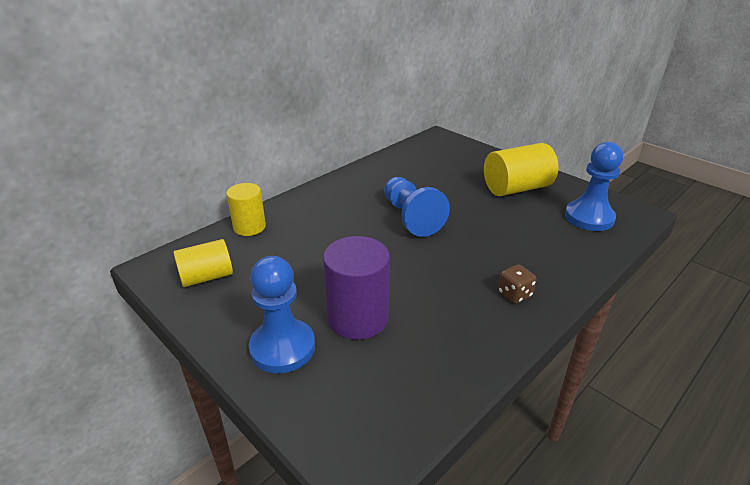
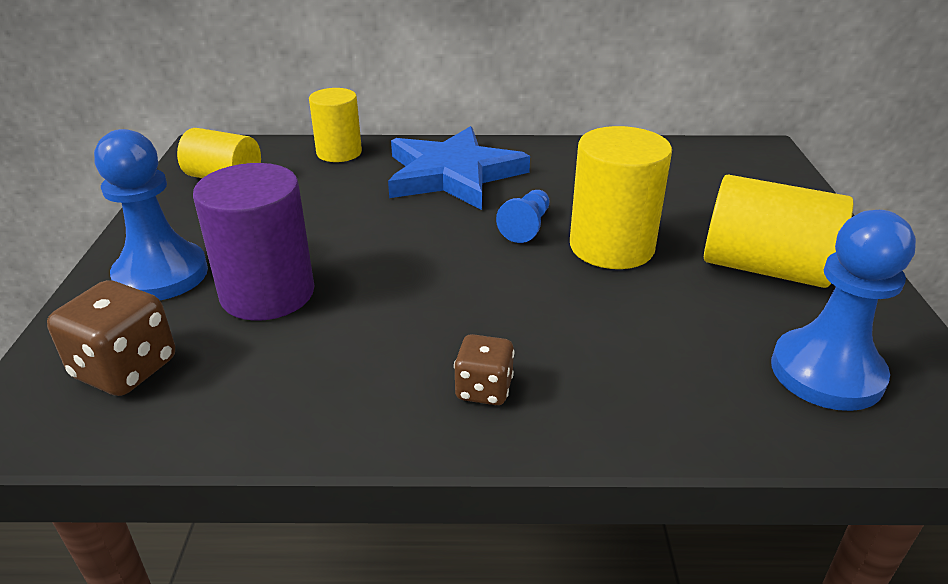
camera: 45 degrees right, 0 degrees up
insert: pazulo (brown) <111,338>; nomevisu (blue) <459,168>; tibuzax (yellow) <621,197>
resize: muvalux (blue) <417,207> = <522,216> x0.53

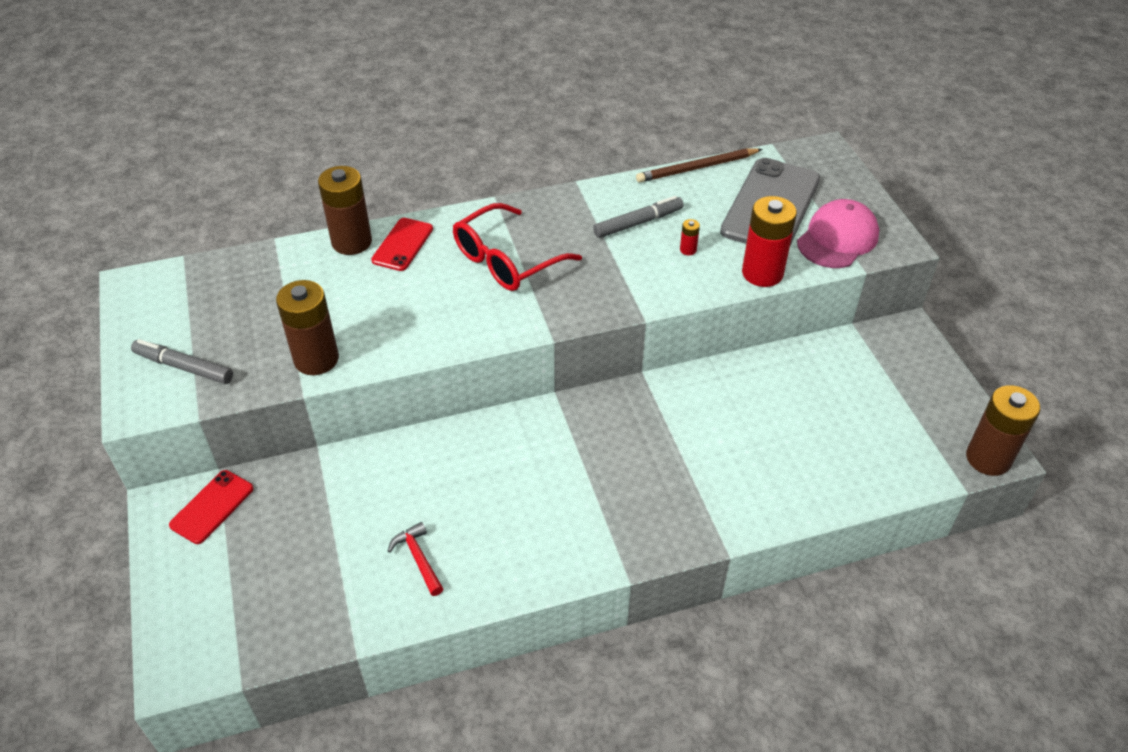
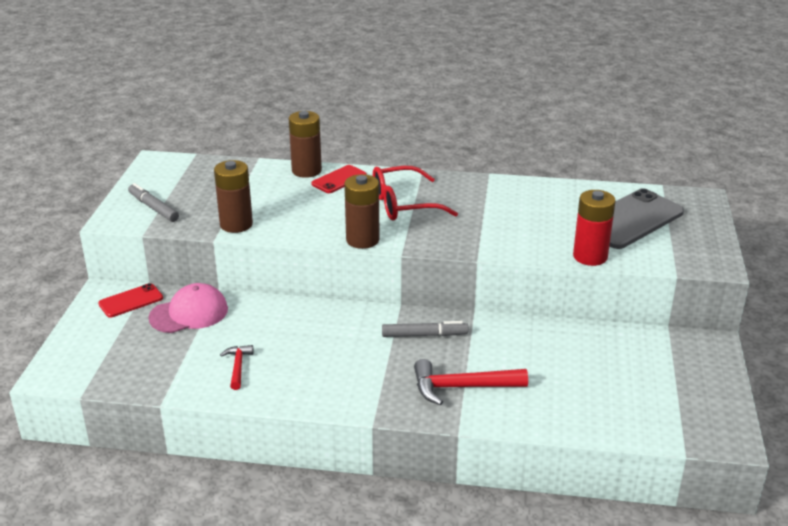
camera: 25 degrees right, 15 degrees down
delete: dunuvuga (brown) <699,165>; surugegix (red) <690,237>
insert: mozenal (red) <471,382>
move: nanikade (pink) <838,233> to <188,308>; surugegix (brown) <1003,430> to <362,211>; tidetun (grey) <638,217> to <425,329>

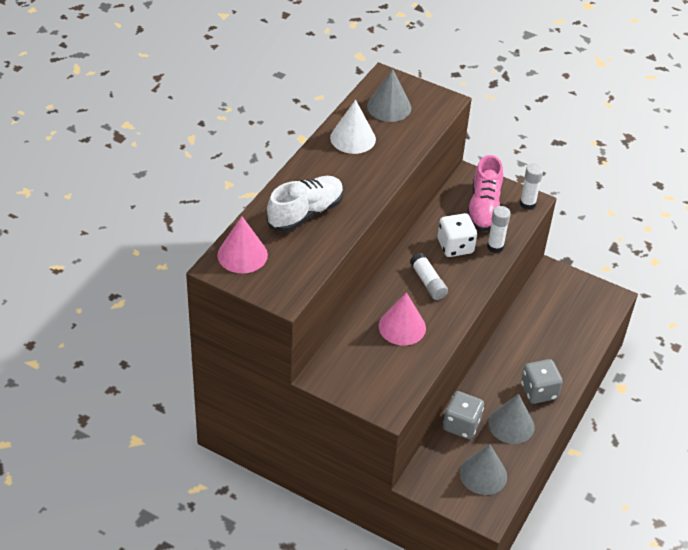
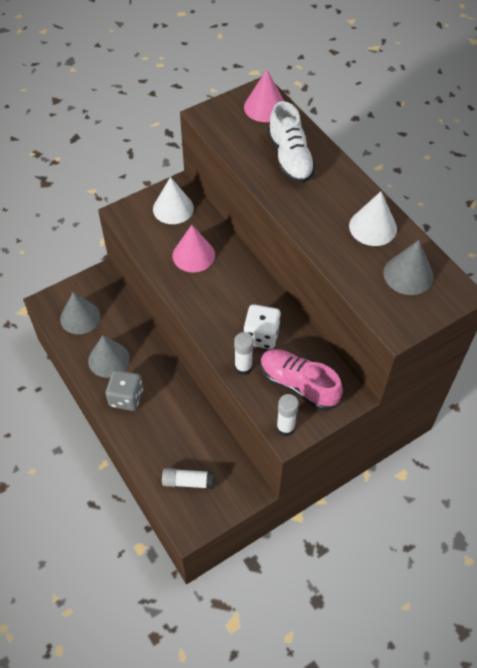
camera: 120 degrees right, 10 degrees up
delete: pazulo (grey) <463,415>
insert: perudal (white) <173,200>
move: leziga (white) <429,276> to <188,478>

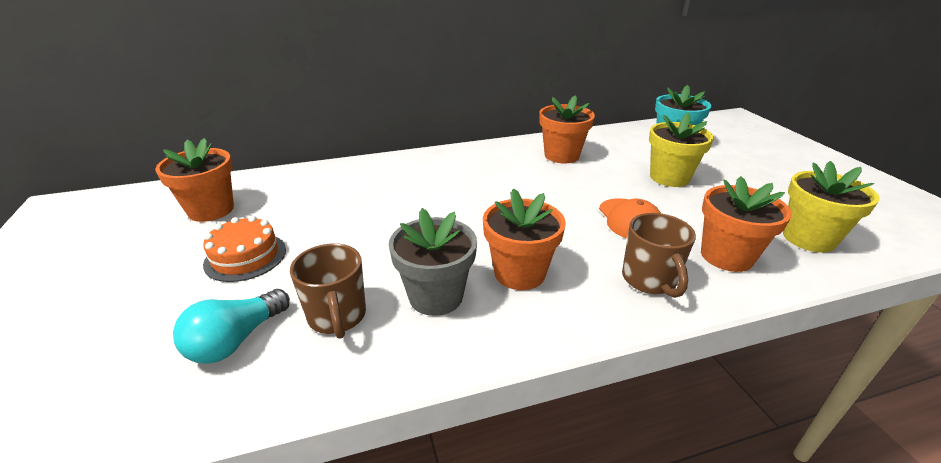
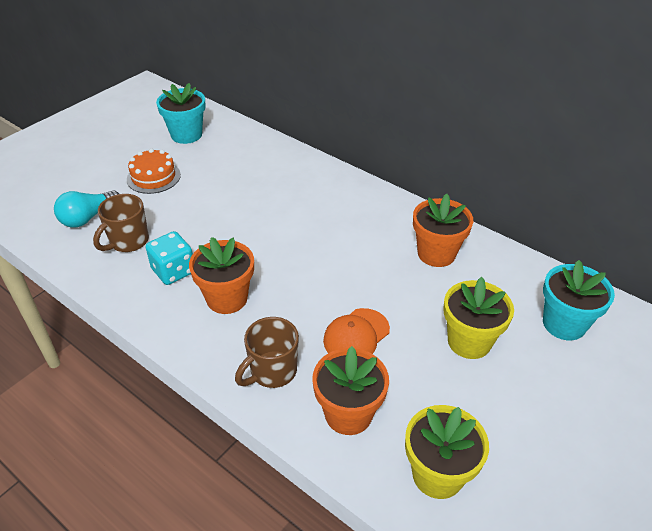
camera: 55 degrees right, 10 degrees up
replace: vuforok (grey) <433,262> to pazulo (turquoise) <169,258>
recolor: vuforok (orange) <194,180> to vuforok (turquoise) <181,113>
rotate: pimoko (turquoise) <231,326> = <86,209> 45 degrees counterclockwise

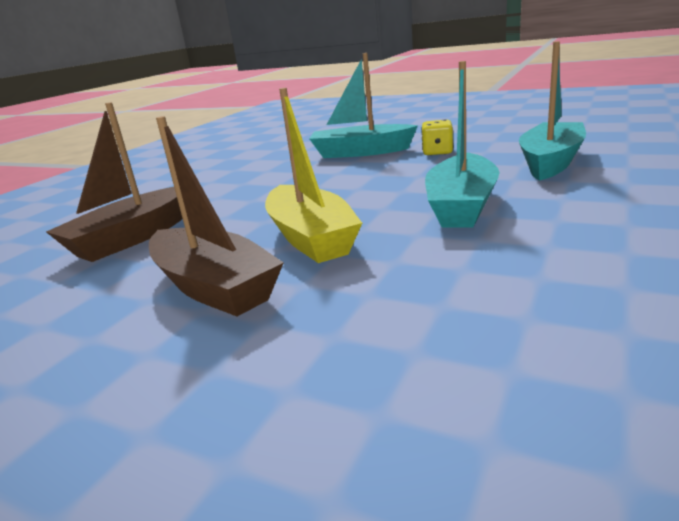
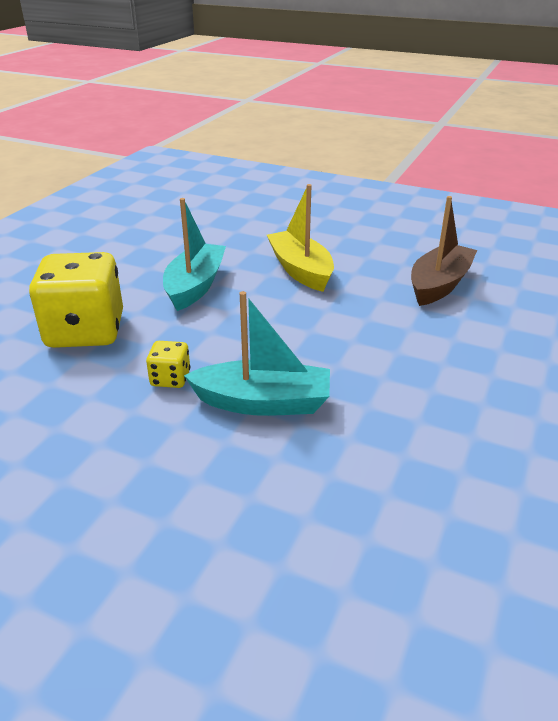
camera: 175 degrees right, 10 degrees up
delete: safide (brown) <216,216>
replace: safide (turquoise) <552,111> to pazulo (yellow) <76,300>

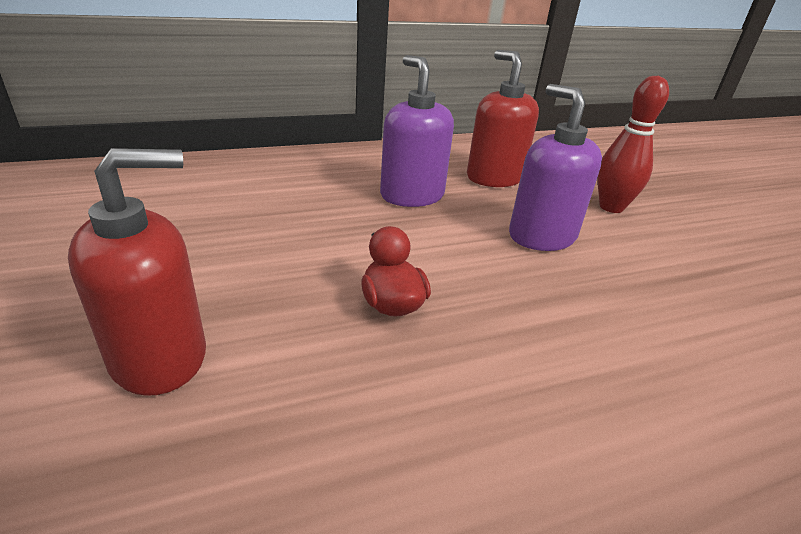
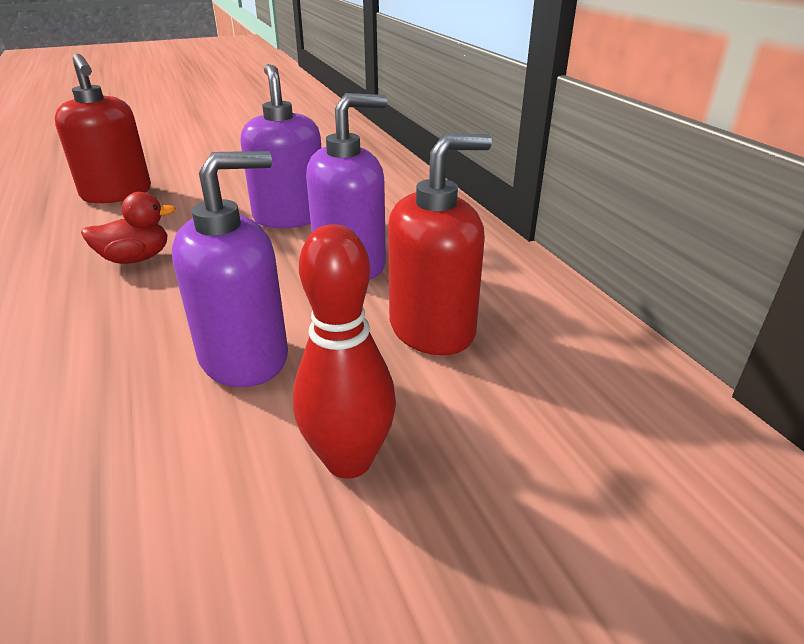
camera: 90 degrees right, 0 degrees up
insert: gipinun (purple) <280,146>

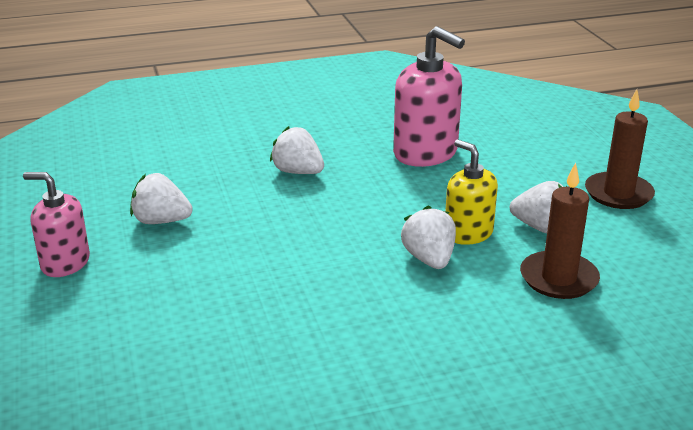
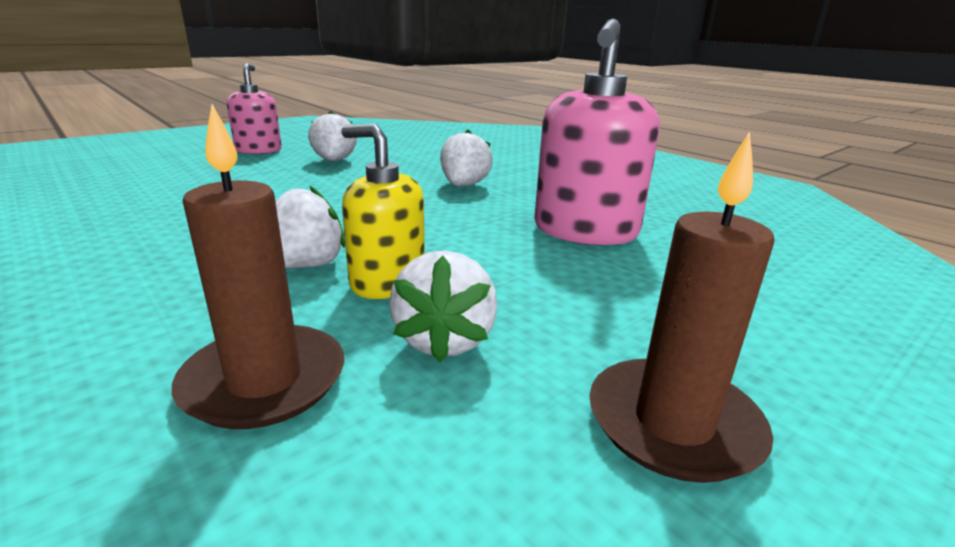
camera: 65 degrees right, 5 degrees down
rotate: gipinun (yellow) <471,192> = <383,211> 90 degrees counterclockwise

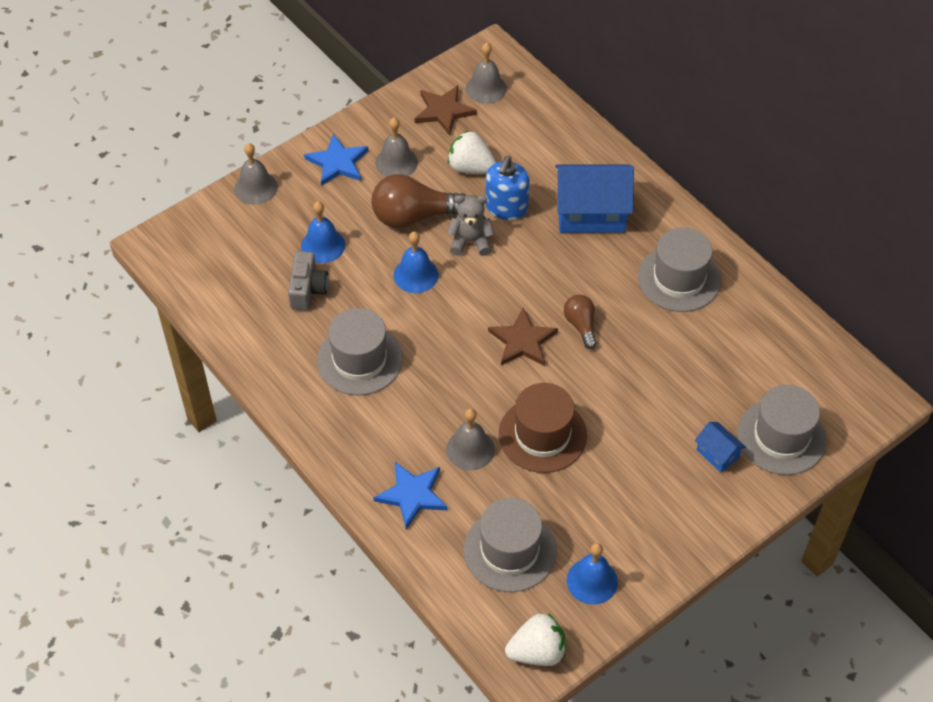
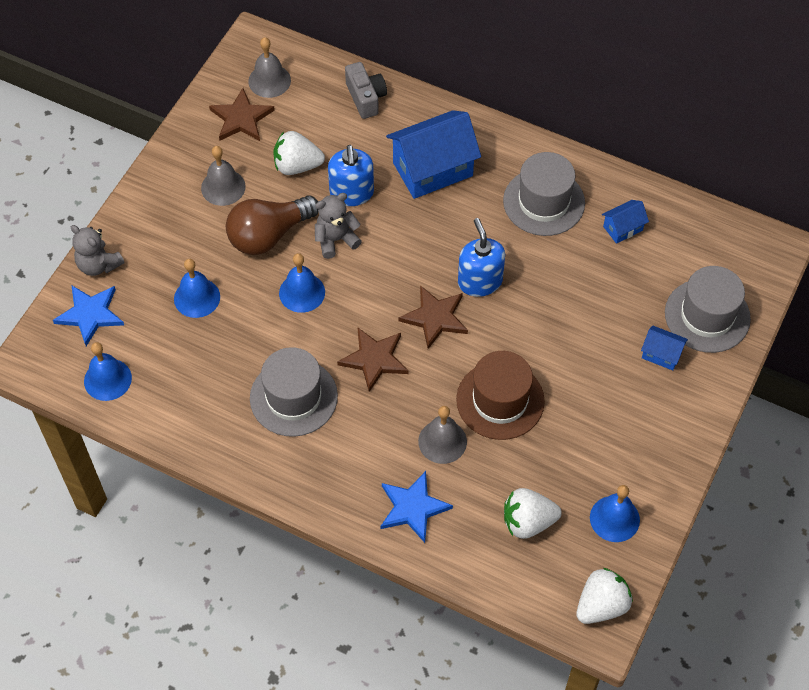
camera: 25 degrees left, 5 degrees up
insert: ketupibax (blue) <108,371>; nomevisu (brown) <372,360>; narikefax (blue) <625,222>
move: nomevisu (blue) <336,160> to <88,315>; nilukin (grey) <308,281> to <366,90>
replace: ketupibax (grey) <256,174> to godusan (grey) <98,250>; pimoko (brown) <580,322> to gipinun (blue) <481,257>; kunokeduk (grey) <510,545> to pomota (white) <533,513>

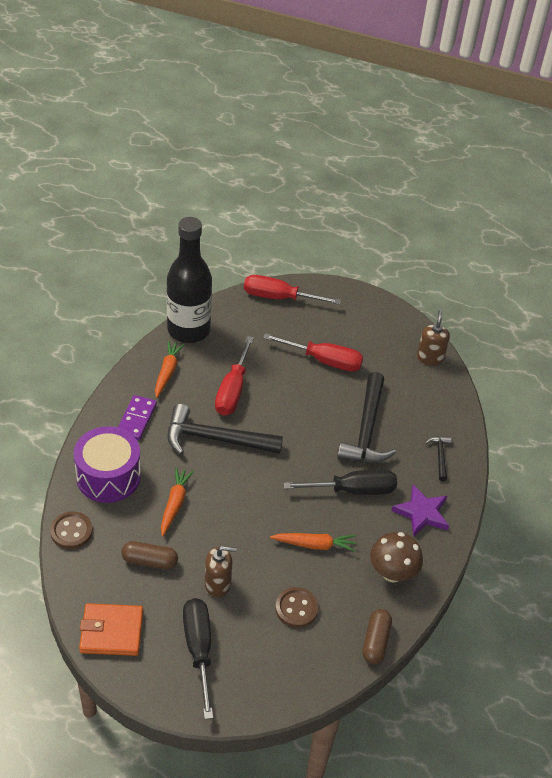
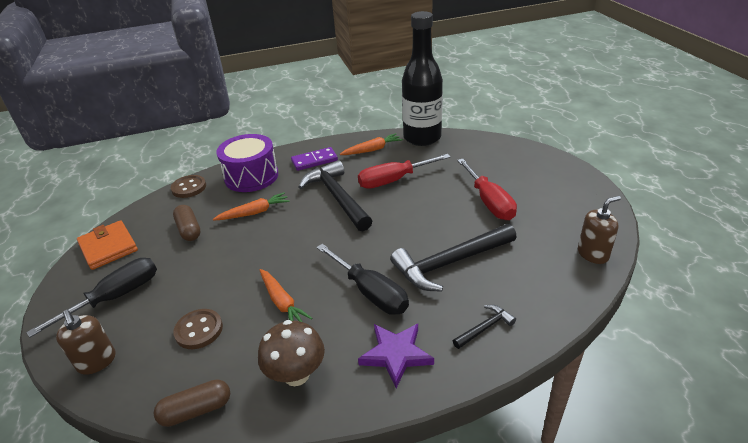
camera: 60 degrees right, 10 degrees down
delete: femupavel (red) <292,289>
move: gipinun (brown) <221,572> to <86,342>

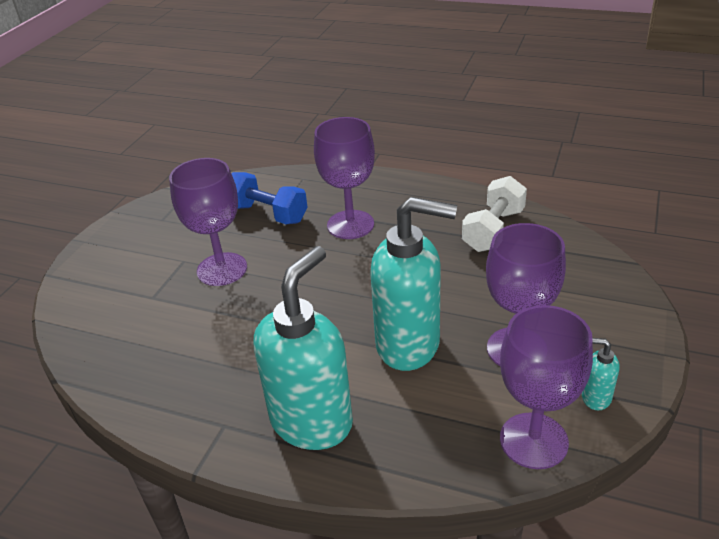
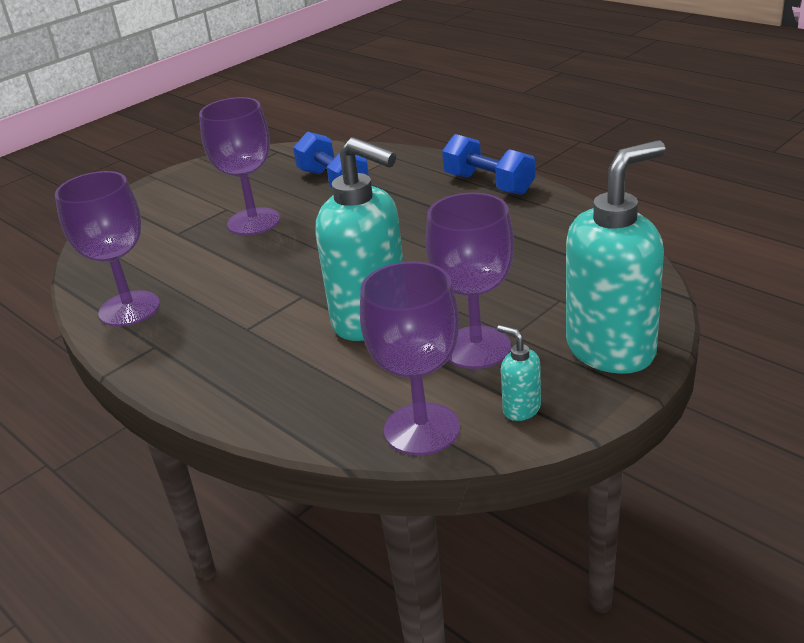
camera: 25 degrees right, 5 degrees down
delete: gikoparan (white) <494,214>
insert: gikoparan (blue) <488,164>
move: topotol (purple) <344,178> to <107,249>; gipinun (turquoise) <303,348> to <615,257>

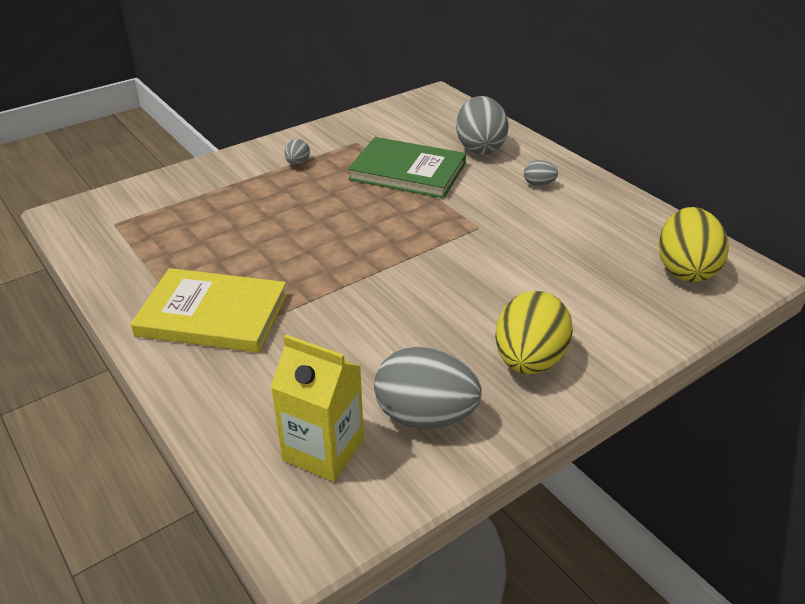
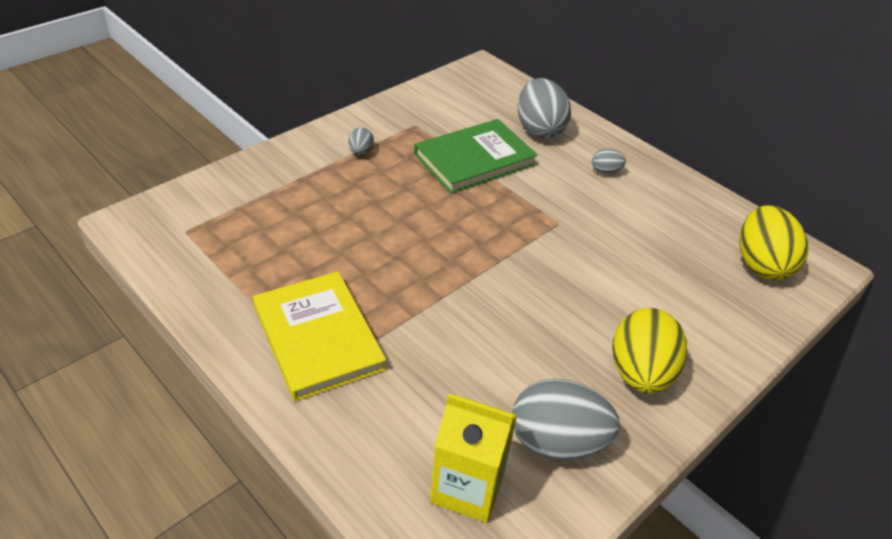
camera: 10 degrees left, 5 degrees up
rotate: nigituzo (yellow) <209,310> = <319,336> 60 degrees clockwise; nigituzo (green) <407,167> = <476,156> 45 degrees counterclockwise

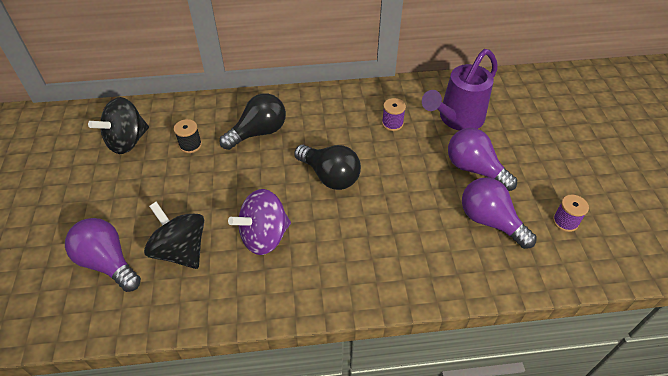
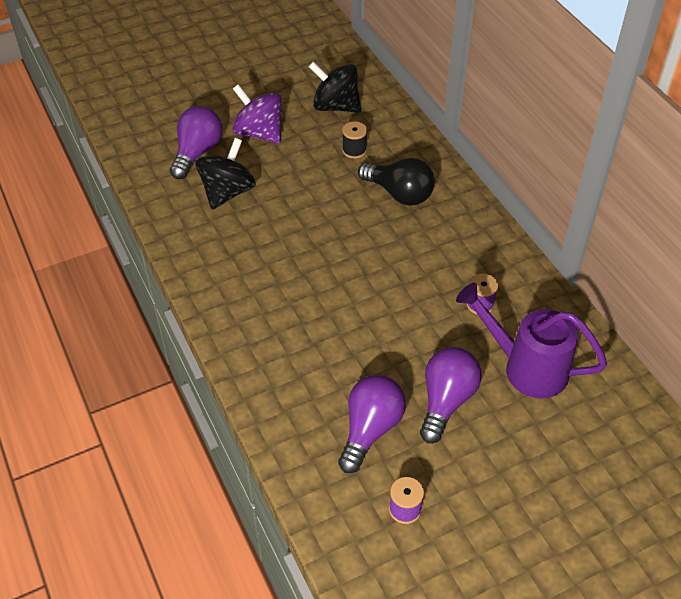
camera: 70 degrees right, 0 degrees up
delete: pimoko (black) <327,167>
move: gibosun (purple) <259,222> to <257,114>

